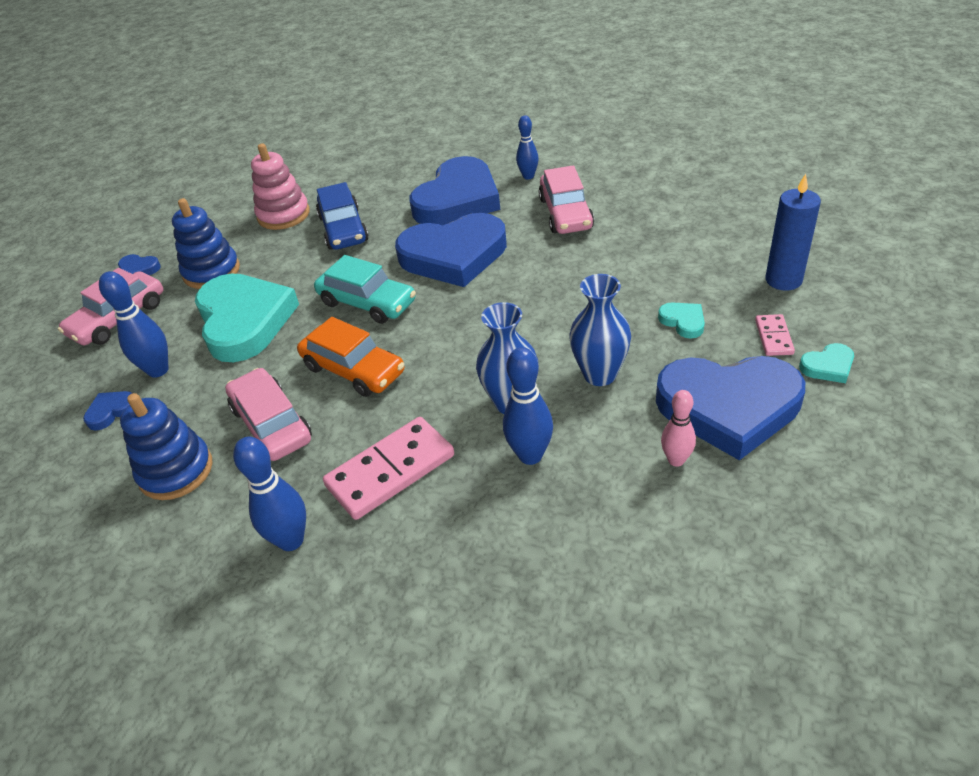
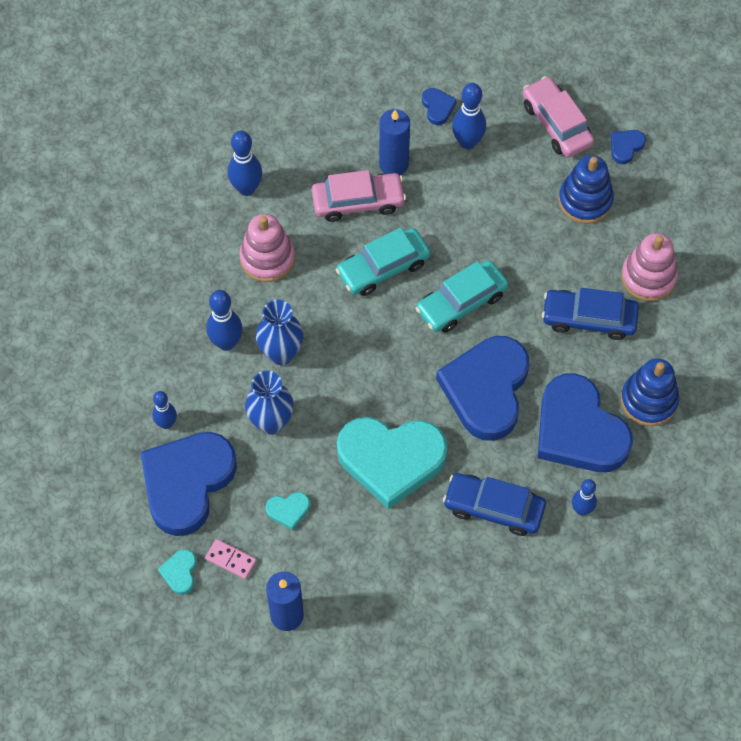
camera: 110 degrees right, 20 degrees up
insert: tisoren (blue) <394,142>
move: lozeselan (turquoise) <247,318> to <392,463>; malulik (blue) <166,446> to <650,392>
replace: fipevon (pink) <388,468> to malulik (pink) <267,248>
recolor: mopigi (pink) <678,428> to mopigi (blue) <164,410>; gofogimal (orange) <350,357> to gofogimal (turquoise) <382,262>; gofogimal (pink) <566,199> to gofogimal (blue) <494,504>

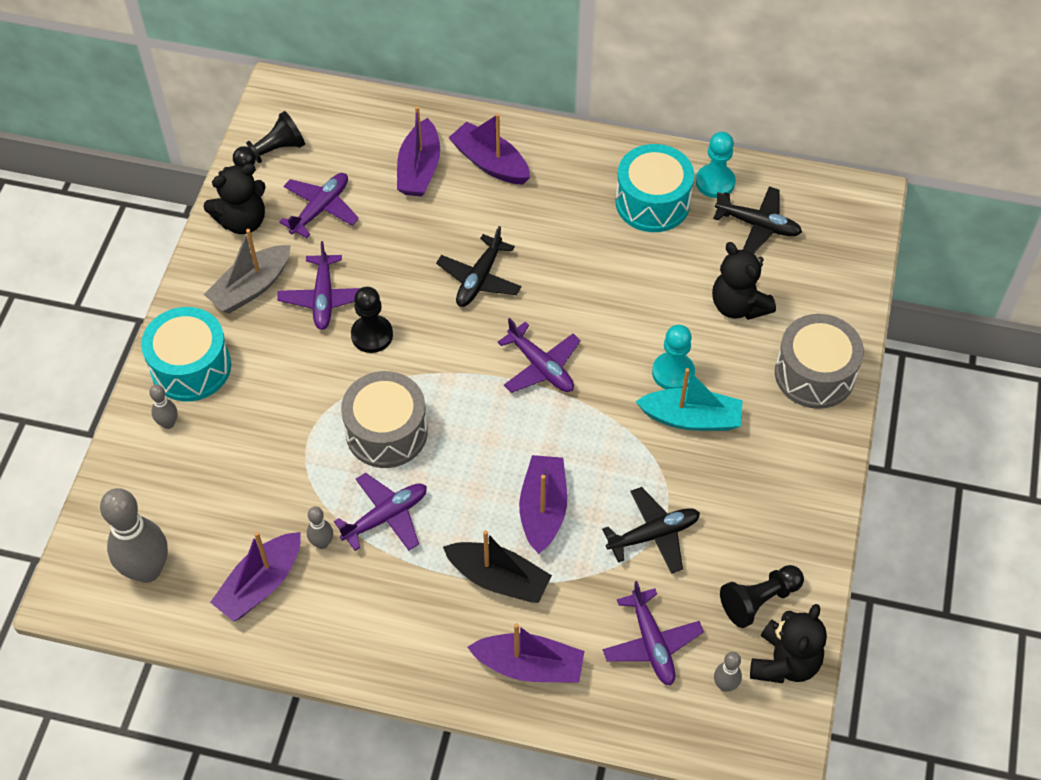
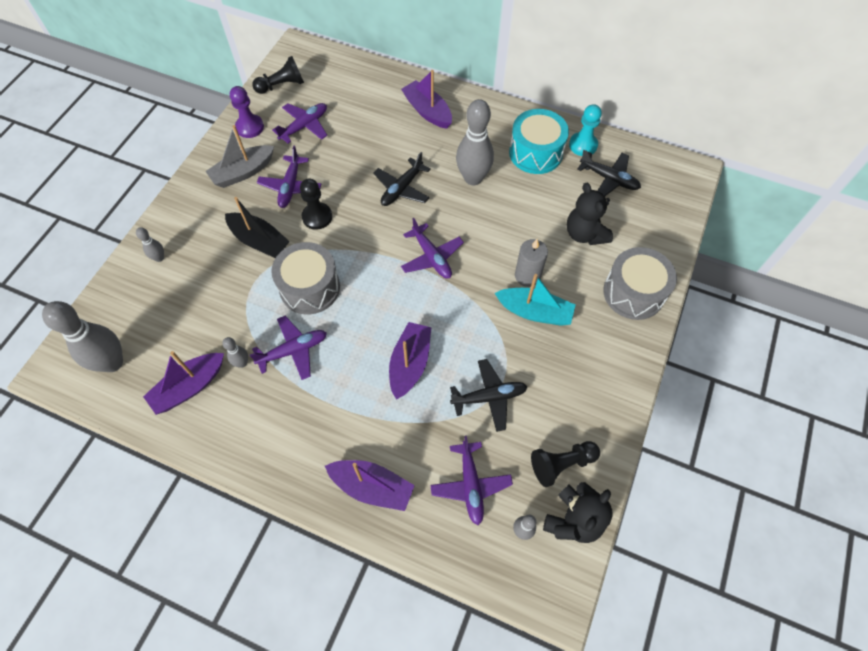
camera: 10 degrees right, 5 degrees up
delete: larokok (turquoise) <186,354>; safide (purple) <418,151>
insert: mopigi (grey) <475,142>
move: safide (black) <497,566> to <257,227>
replace: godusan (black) <234,199> to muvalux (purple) <247,112>; muvalux (turquoise) <673,357> to tisoren (grey) <531,263>

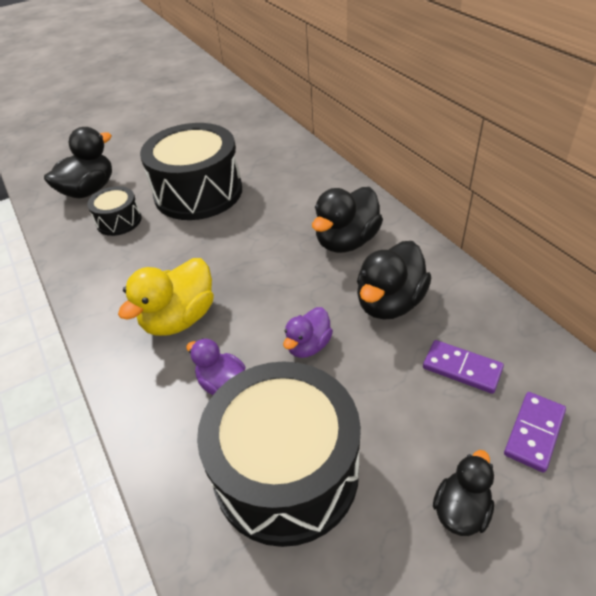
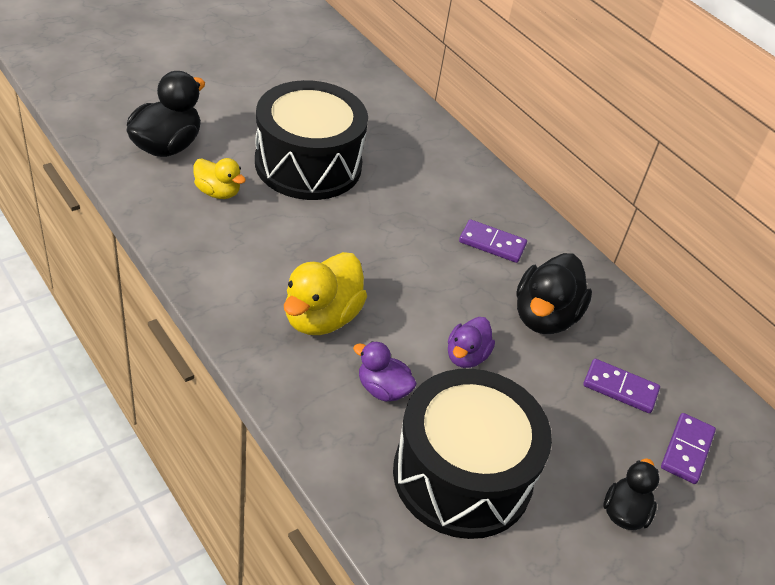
camera: 15 degrees left, 0 degrees up
replace: larokok (black) <114,211> to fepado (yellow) <219,178>; fepado (black) <347,220> to fipevon (purple) <493,241>

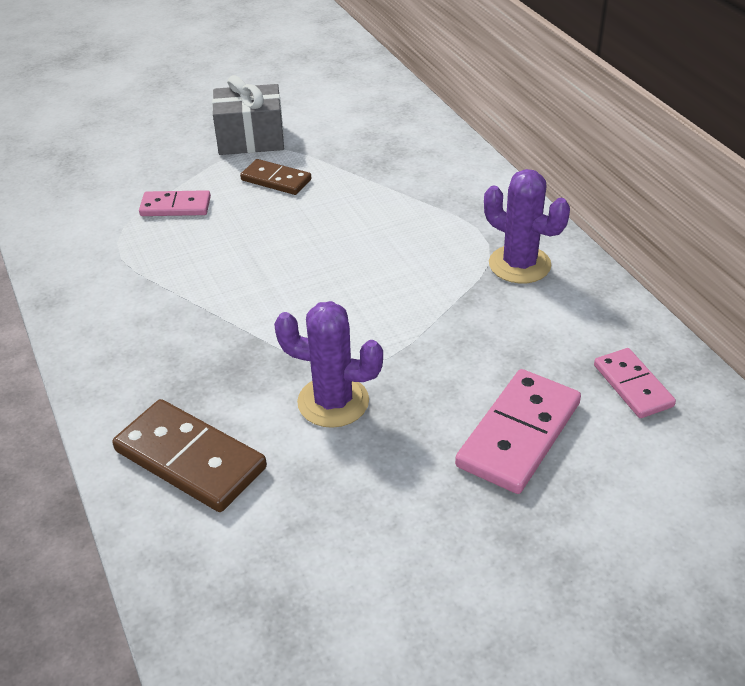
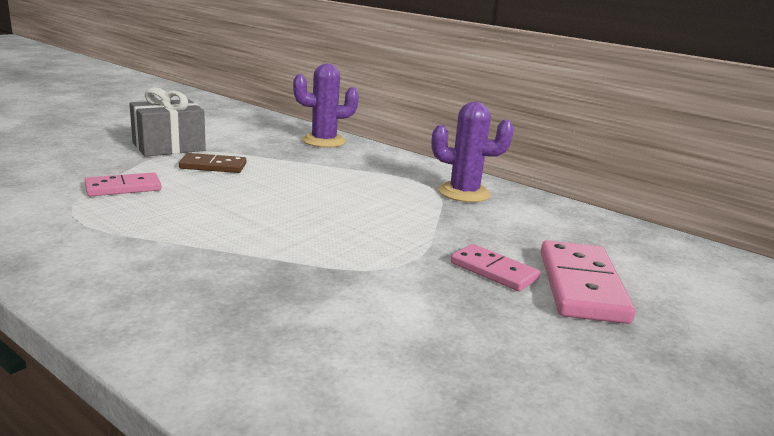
camera: 30 degrees left, 20 degrees down
delete: fipevon (brown) <189,455>
move: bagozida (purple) <328,364> to <326,105>; fipevon (pink) <635,383> to <495,267>

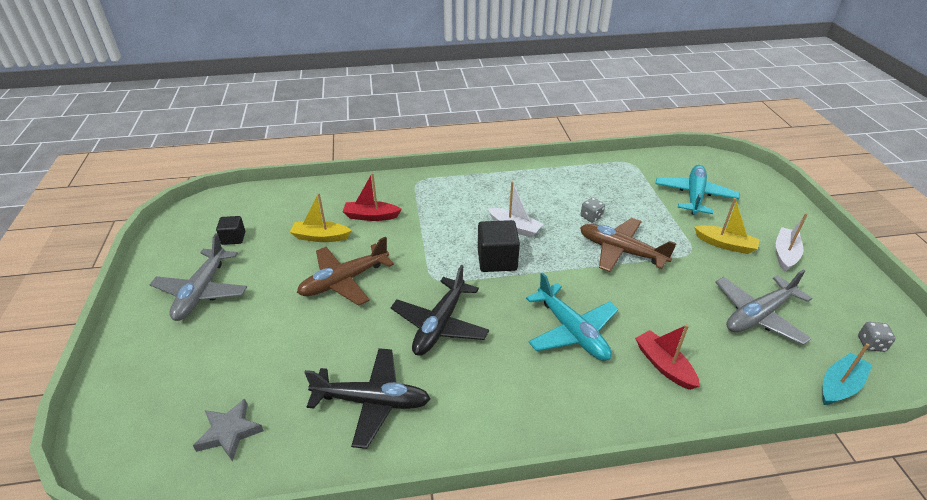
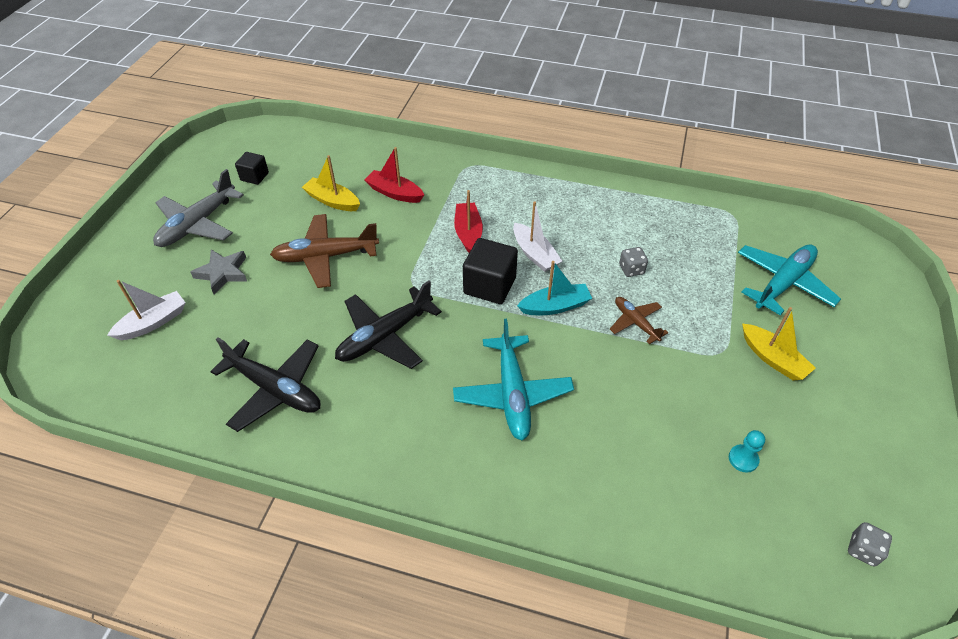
camera: 25 degrees right, 10 degrees up
move: safide (white) <792,242> to <146,310>; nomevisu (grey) <228,430> to <219,272>; safide (red) <667,357> to <468,221>; safide (turquoise) <848,374> to <554,288>
replace: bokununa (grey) <763,307> to muvalux (turquoise) <747,451>
resize: bokununa (brown) <628,245> = <639,320> x0.57

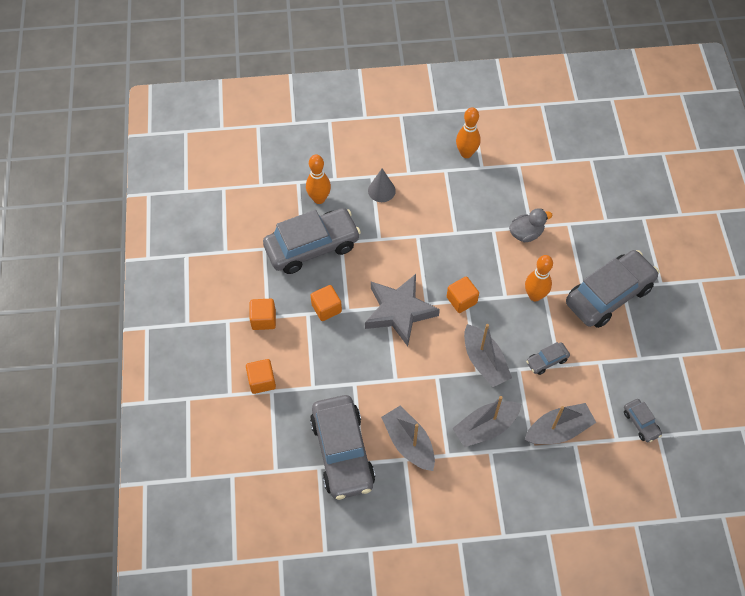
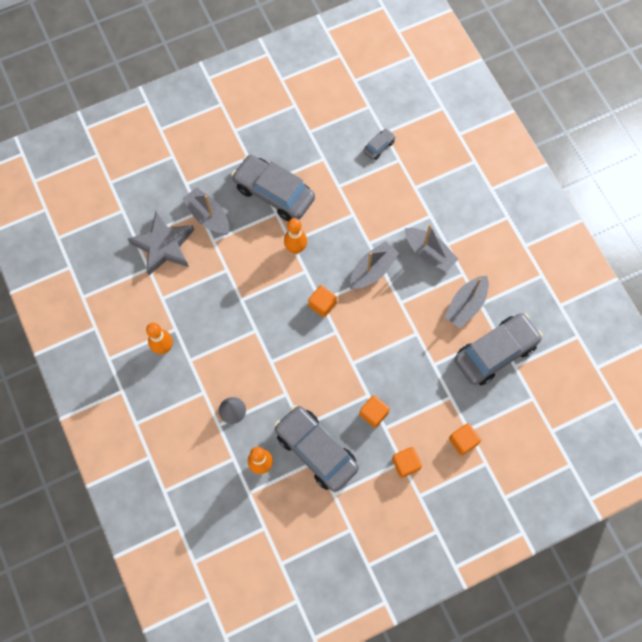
camera: 110 degrees left, 10 degrees up
delete: fepado (grey) <530,225>; gofogimal (grey) <548,358>
move: nomevisu (grey) <402,310> to <161,243>; safide (grey) <560,423> to <205,211>

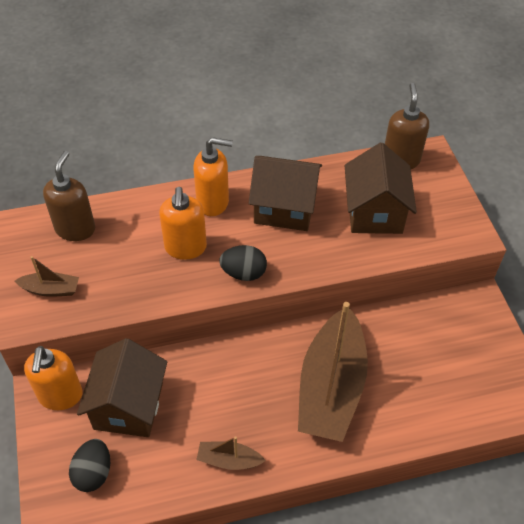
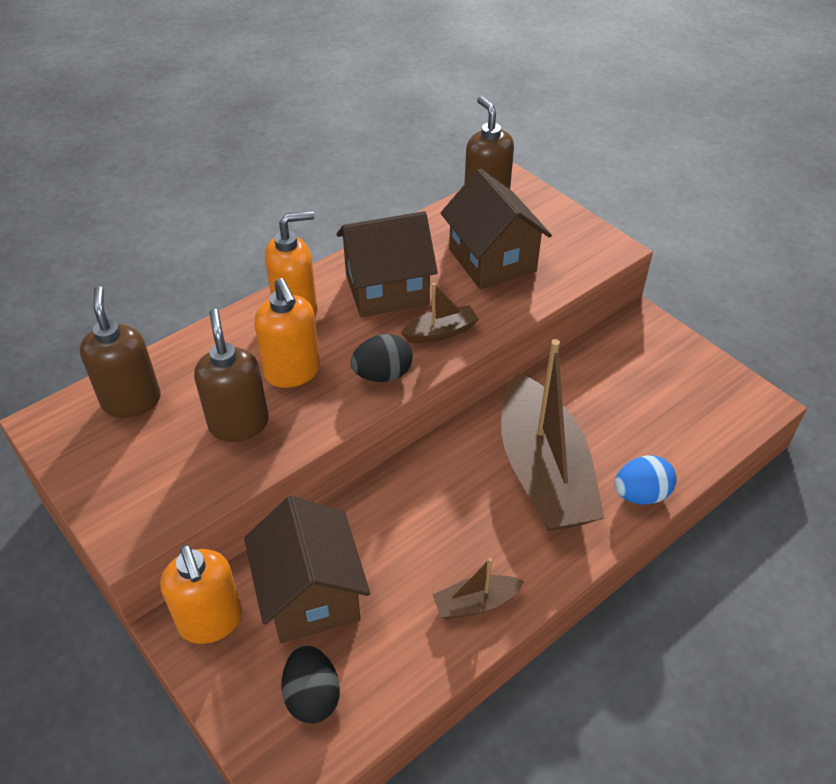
camera: 25 degrees left, 5 degrees down
insert: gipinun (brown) <231,375>; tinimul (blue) <645,480>
move: safide (brown) <47,276> to <440,313>

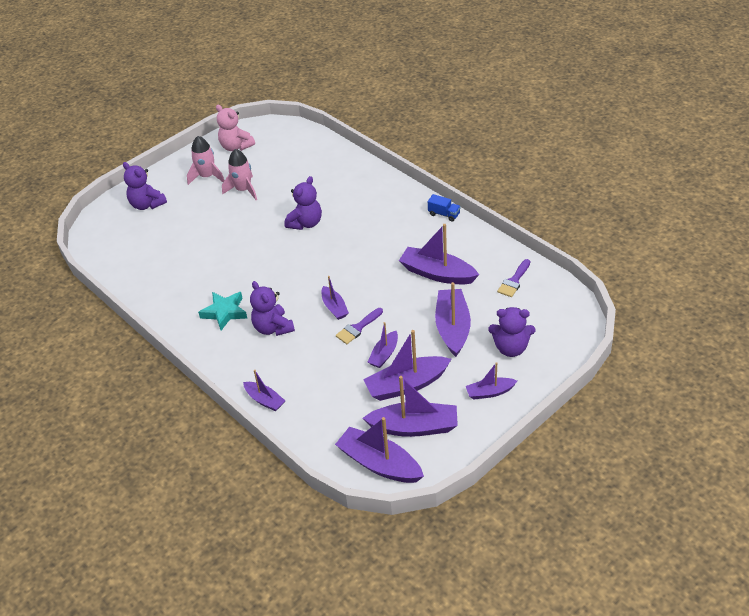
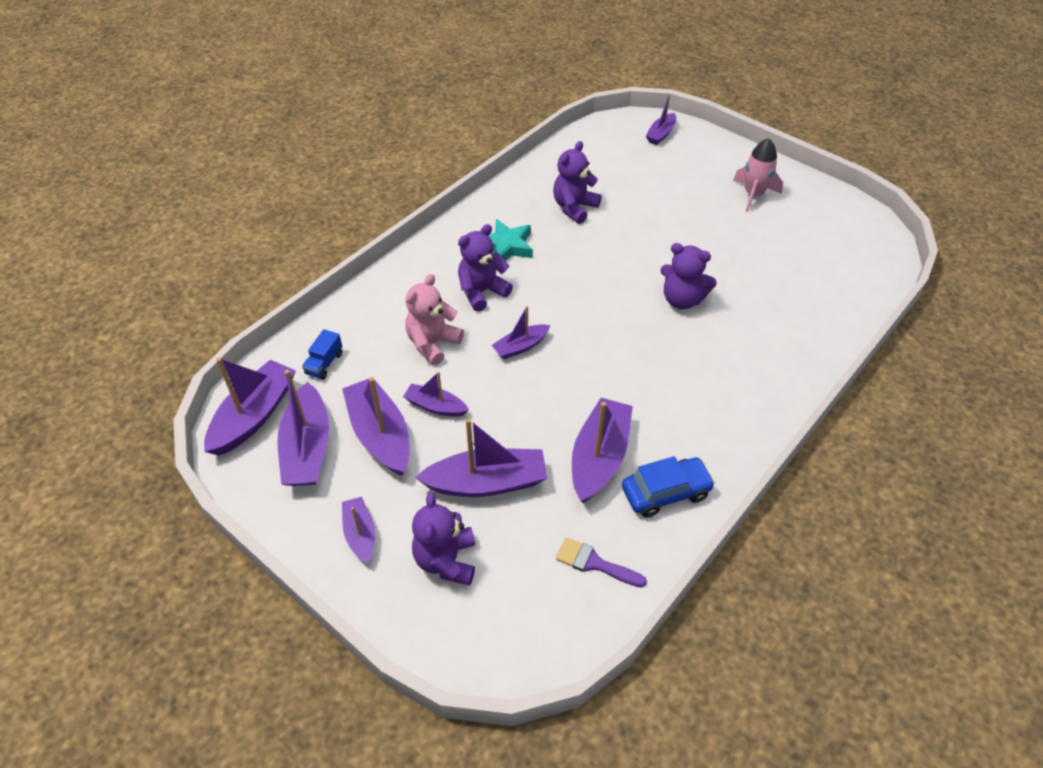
camera: 80 degrees right, 5 degrees up
delete: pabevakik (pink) <239,174>; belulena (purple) <359,326>
insert: gofogimal (blue) <668,487>
move: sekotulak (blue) <444,208> to <322,354>; godusan (pink) <235,128> to <434,319>; godusan (purple) <145,186> to <577,182>; safide (purple) <264,390> to <661,119>

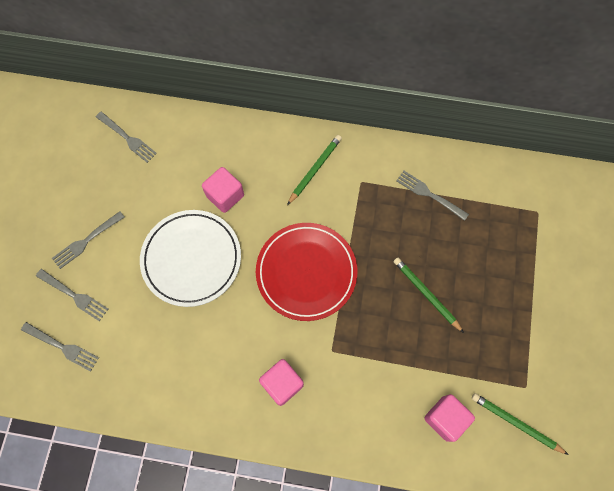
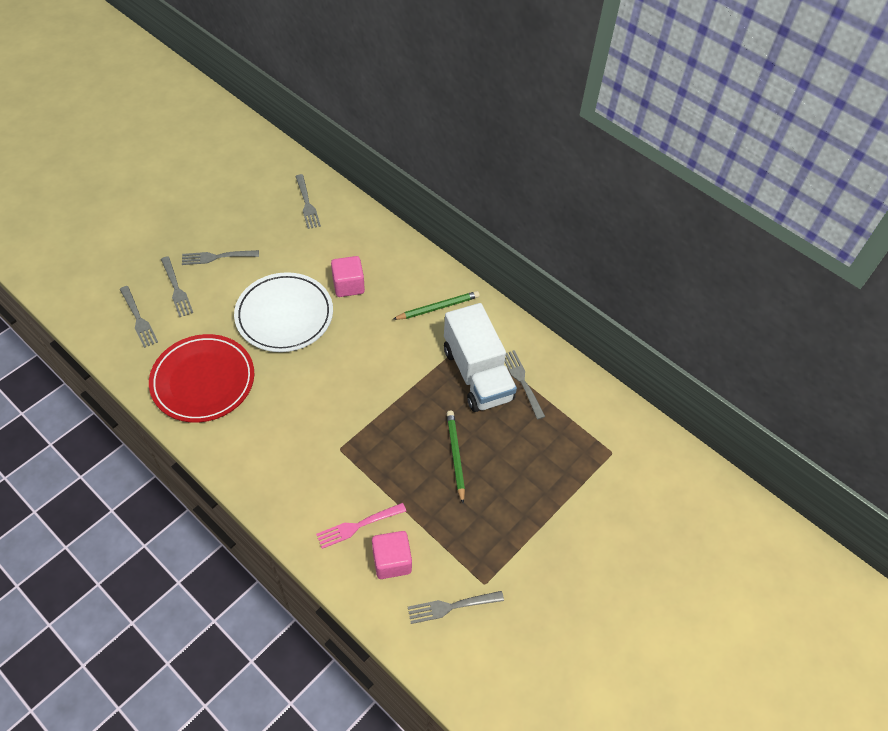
camera: 30 degrees right, 15 degrees down
delete: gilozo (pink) <281,382>
insert: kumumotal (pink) <361,526>; sekotulak (white) <480,357>
move: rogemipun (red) <306,272> to <201,378>
replace: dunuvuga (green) <520,424> to kumumotal (grey) <456,607>

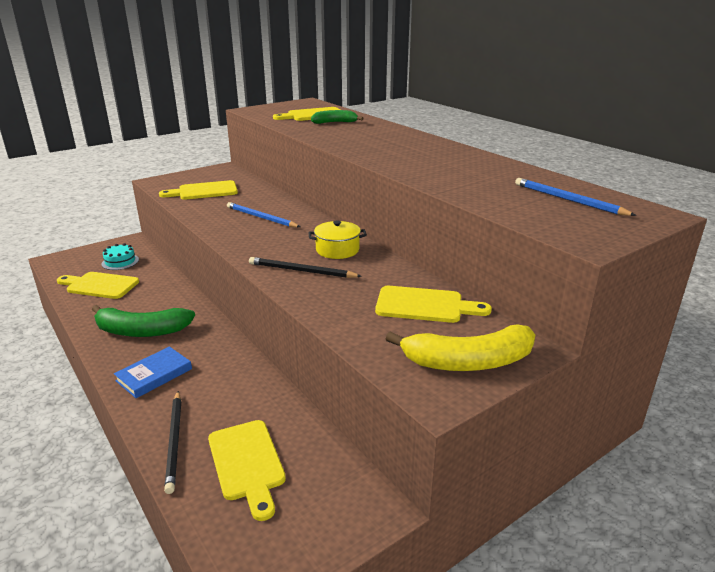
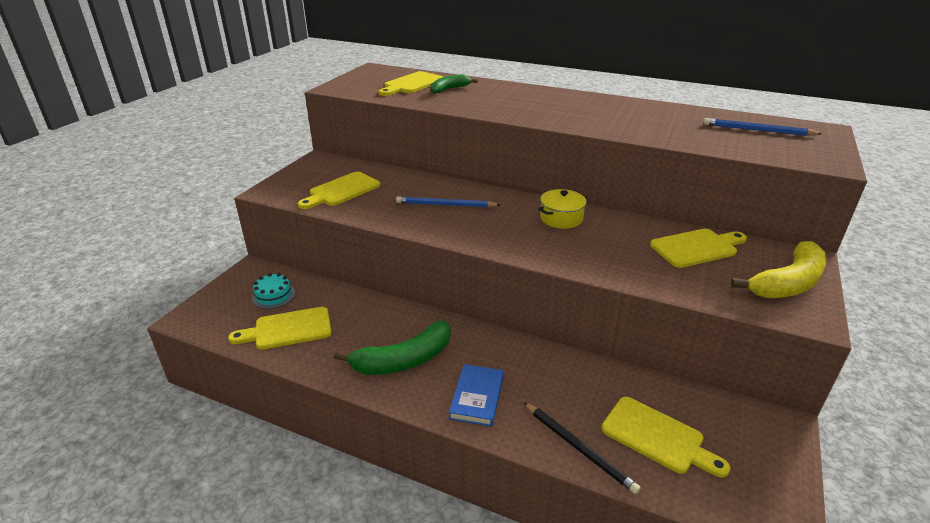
camera: 30 degrees left, 5 degrees up
delete: dunuvuga (black) <305,267>

